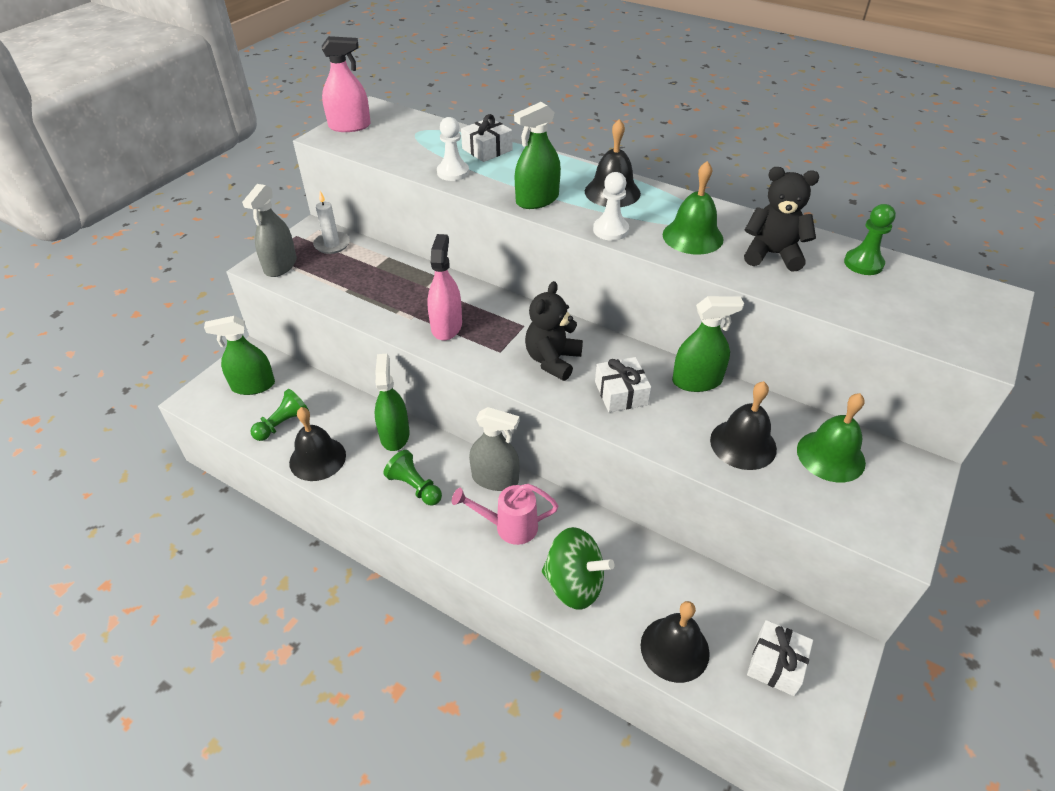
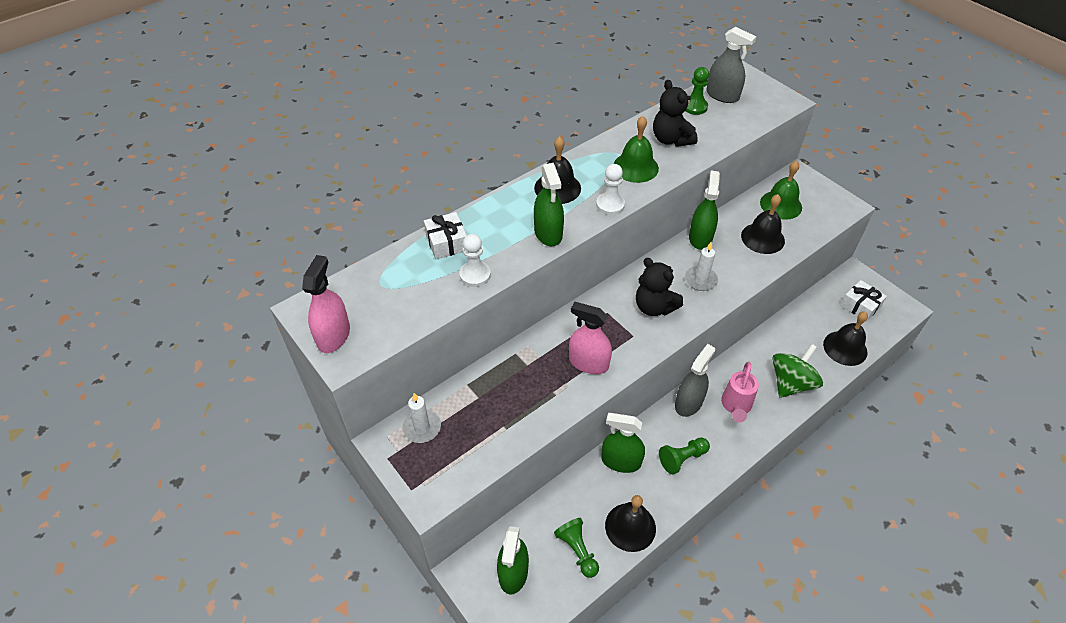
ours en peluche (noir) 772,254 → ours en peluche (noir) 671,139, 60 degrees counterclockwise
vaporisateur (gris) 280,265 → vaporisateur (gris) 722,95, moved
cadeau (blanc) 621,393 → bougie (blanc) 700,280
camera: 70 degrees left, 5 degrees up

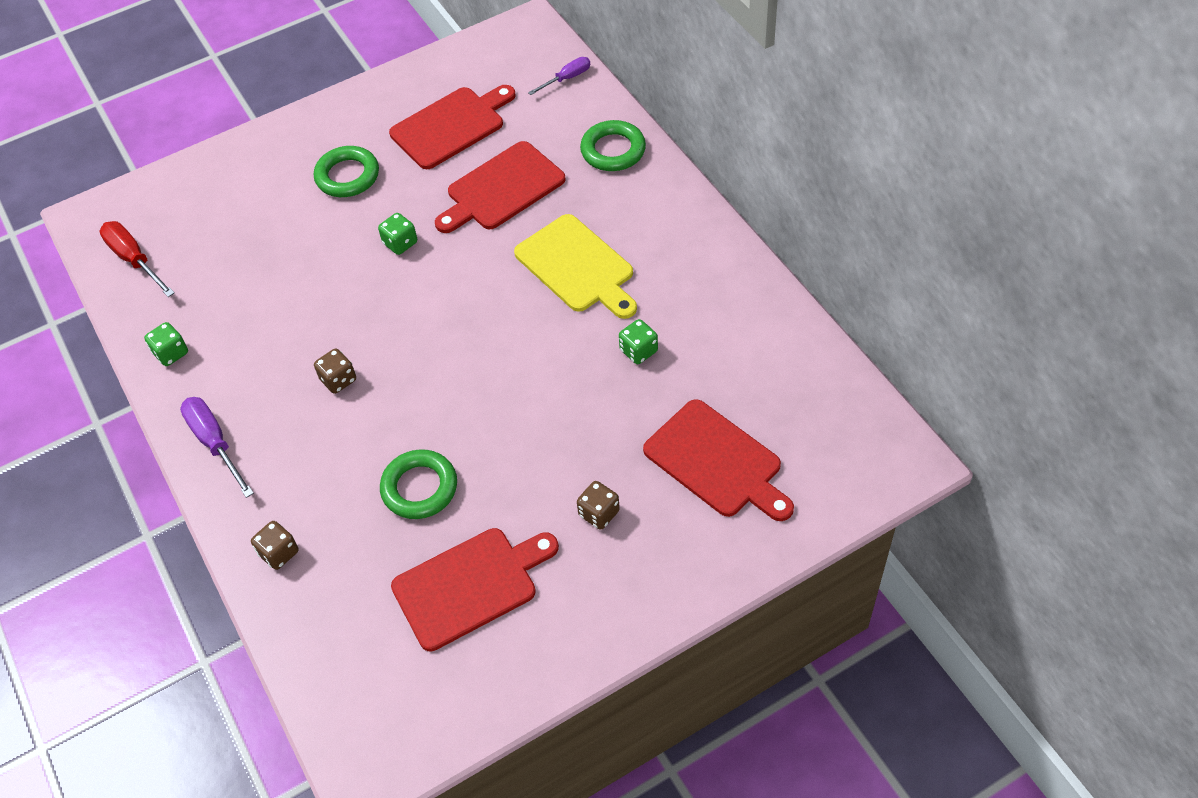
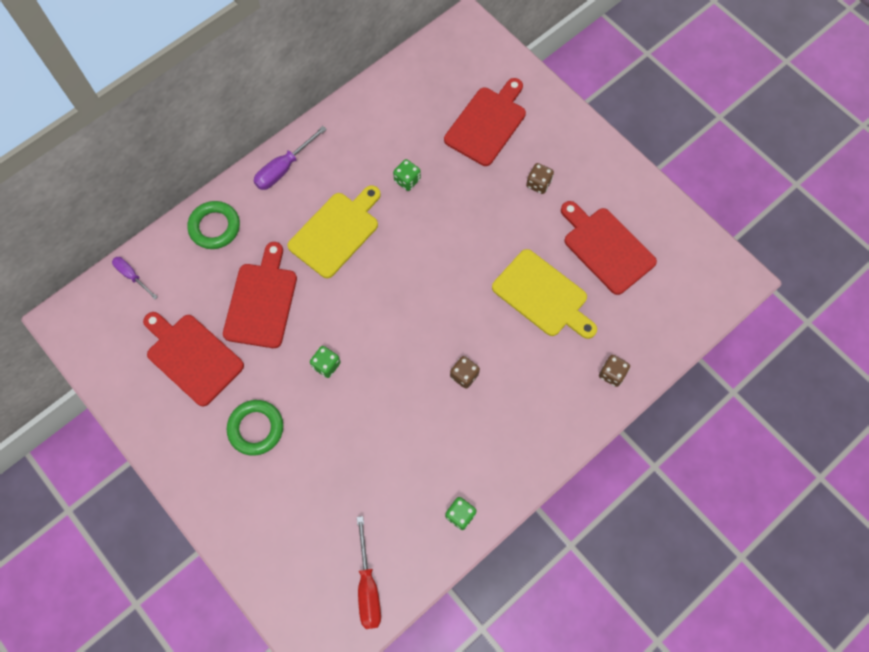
planche à découper (rouge) 501,189 → planche à découper (rouge) 262,301, 120 degrees counterclockwise
tournevis (rouge) 134,260 → tournevis (rouge) 368,586, 45 degrees counterclockwise
tournevis (violet) 215,443 → tournevis (violet) 284,168, moved
anneau (vert) 419,488 → planche à découper (jaune) 543,295
camera: 105 degrees left, 15 degrees up

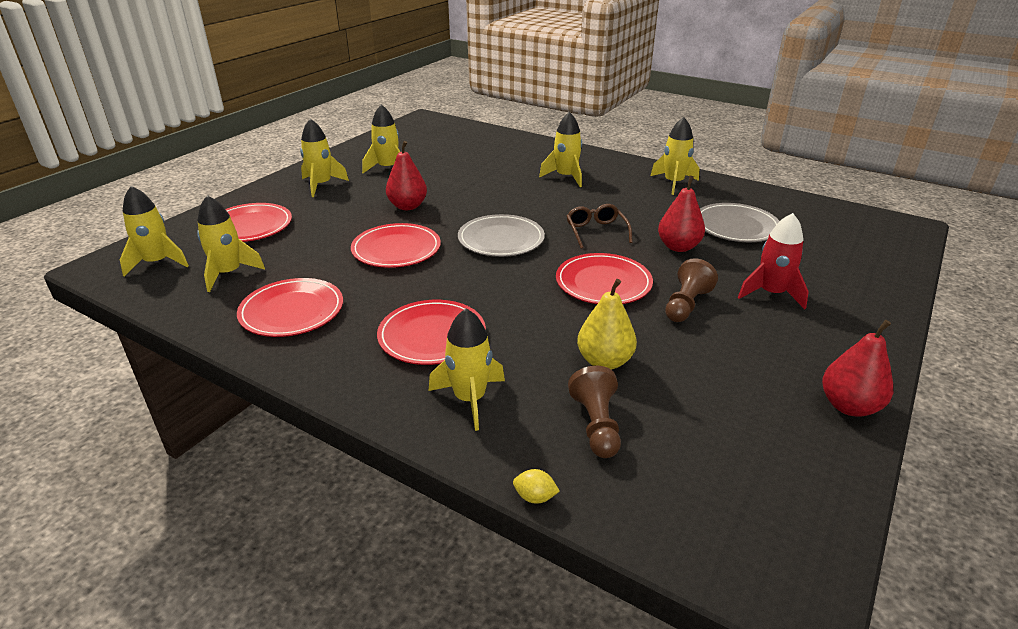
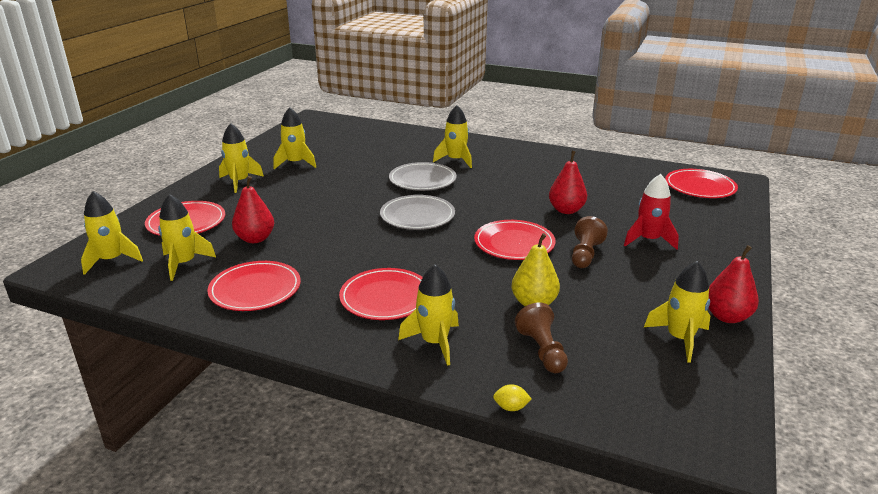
fusée (jaune) 673,183 → fusée (jaune) 680,339, moved
poire (rouge) 407,206 → poire (rouge) 255,239, moved
assiette (gris) 736,226 → assiette (gris) 422,180, moved
lunettes (marron) 596,231 → -
assiette (rouge) 396,249 → assiette (rouge) 700,187, moved
camera: 10 degrees left, 5 degrees down

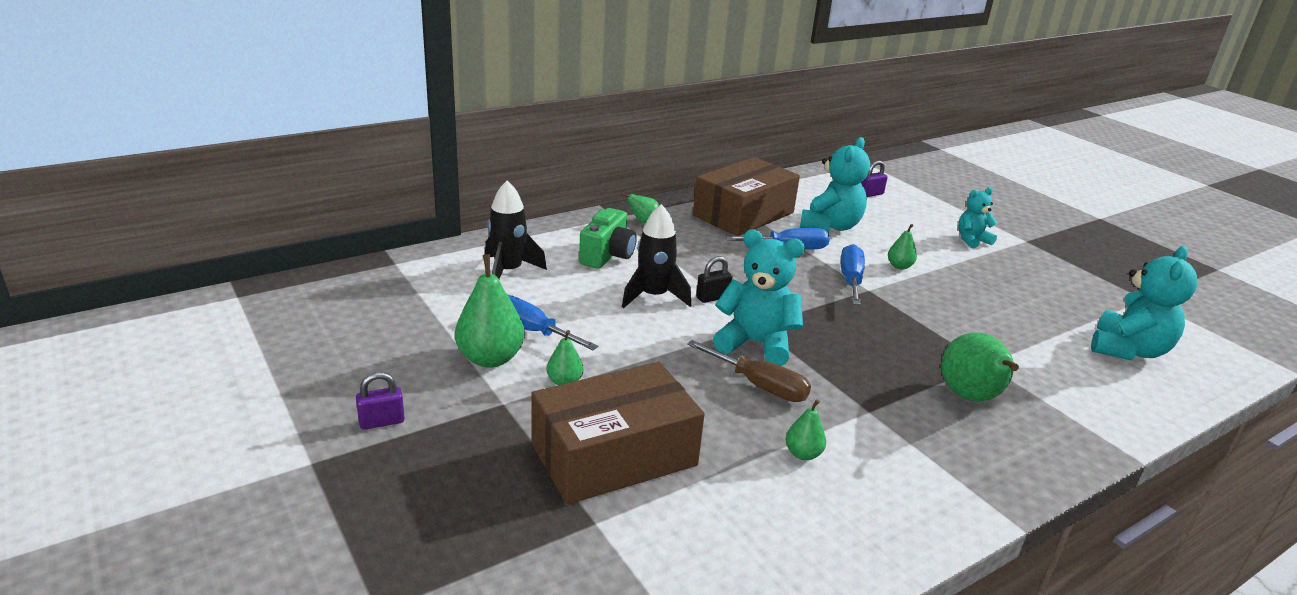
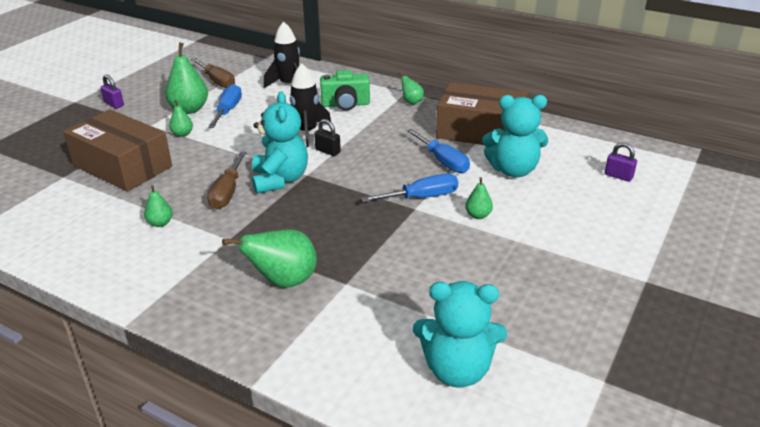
ours en peluche (turquoise) 972,240 → -
- → tournevis (marron) 217,81
camera: 65 degrees right, 5 degrees up

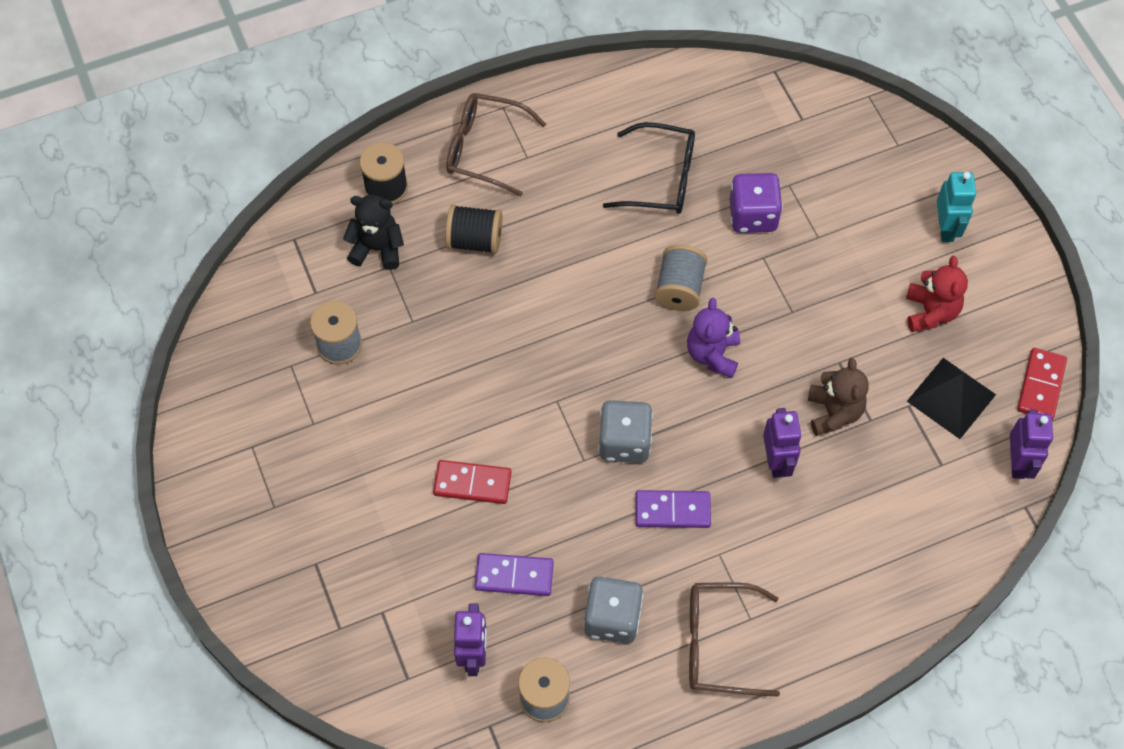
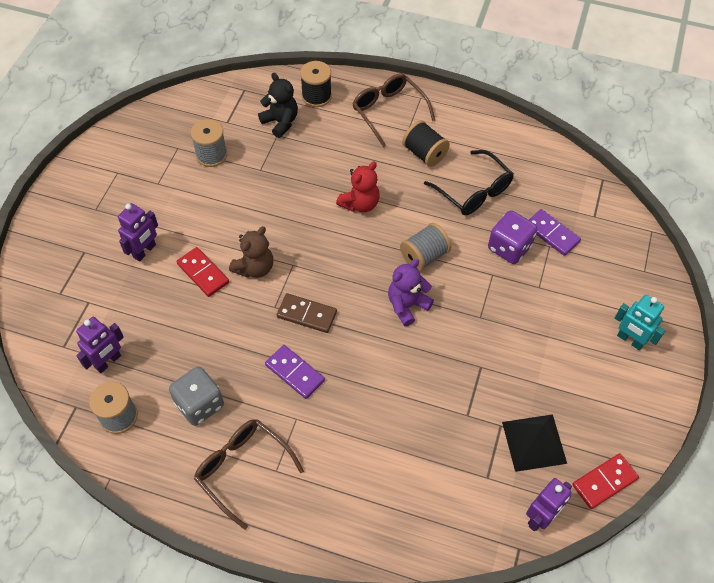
robot (turquoise) 946,228 → robot (turquoise) 630,340, 90 degrees clockwise
bobine (noir) 475,240 → bobine (noir) 424,153, moved
ours en peluche (rouge) 930,312 → ours en peluche (rouge) 360,203, moved
ours en peluche (marron) 833,412 → ours en peluche (marron) 255,268, moved
dé (gris) 624,442 → domino (marron) 306,314
robot (violet) 776,461 → robot (violet) 144,251, moved
domino (violet) 514,576 → domino (violet) 551,234, moved
camera: 40 degrees right, 5 degrees down

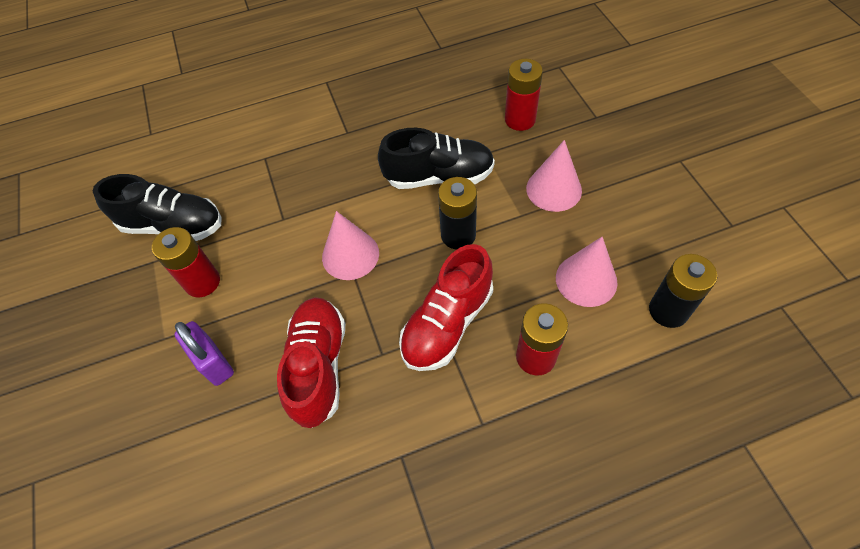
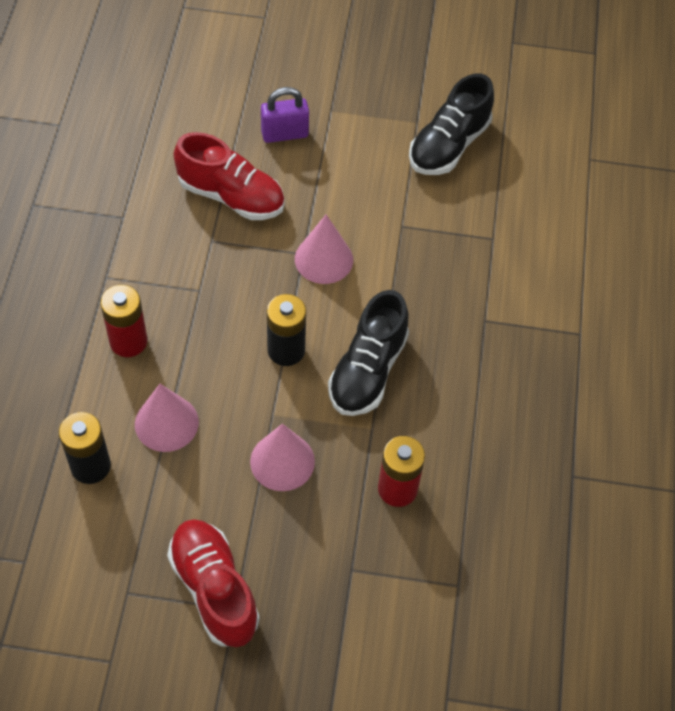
pile (rouge) 202,282 → -
chaussure (rouge) 447,323 → chaussure (rouge) 214,589, moved
camera: 110 degrees right, 0 degrees up

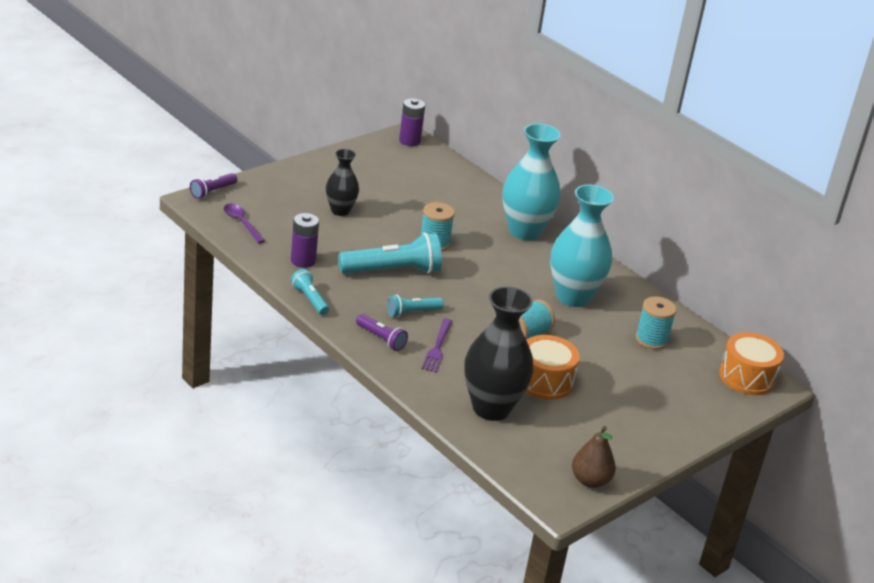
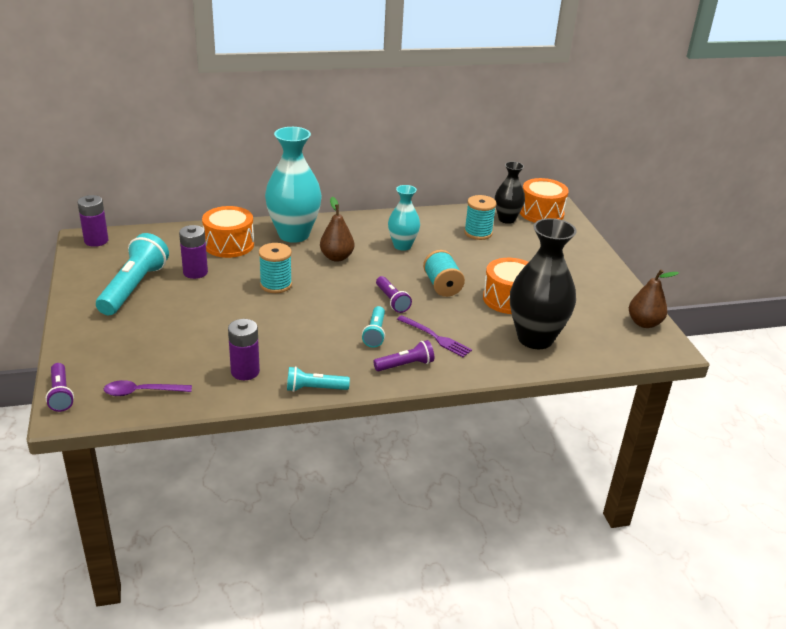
vase (noir) 340,211 → vase (noir) 506,219, moved
vase (turquoise) 573,297 → vase (turquoise) 402,246, x0.58
lampe de poche (turquoise) 393,271 → lampe de poche (turquoise) 134,287, moved
- → poire (marron) 336,257
- → tambour (orange) 229,245
- → pile (violet) 195,272
- → lampe de poche (violet) 392,301
camera: 60 degrees left, 0 degrees up

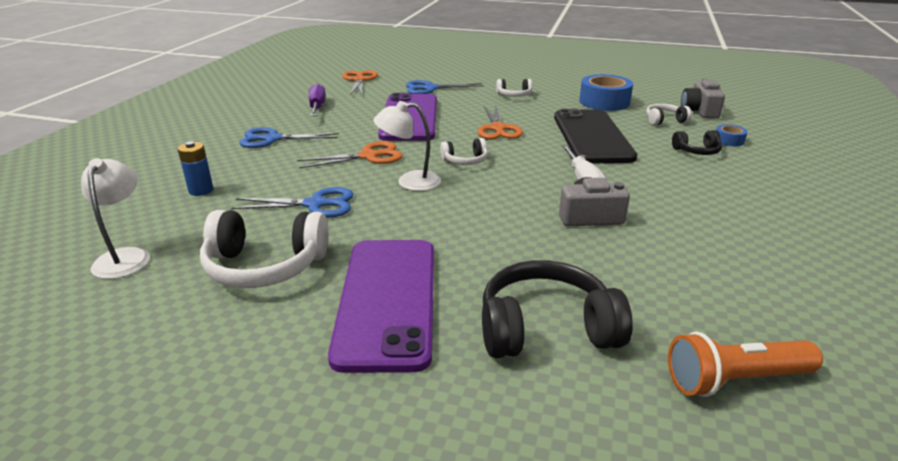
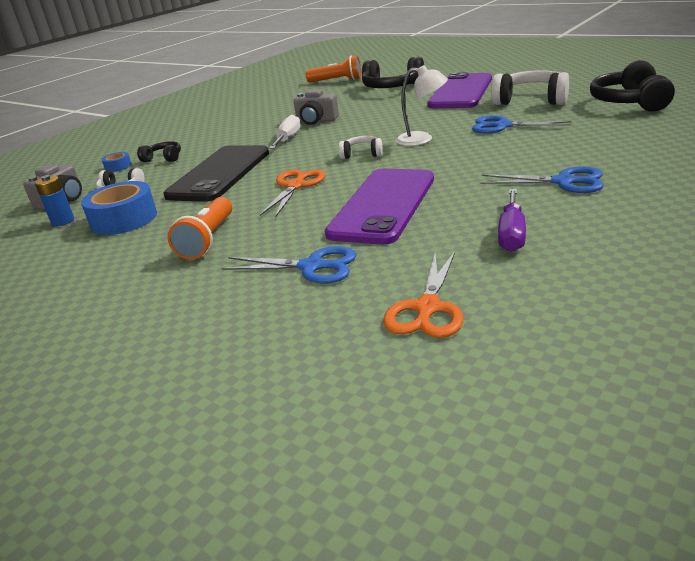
casque audio (blanc) 514,95 → lampe de poche (orange) 208,240
pile (bleu) 201,190 → pile (bleu) 63,221, moved
ciseaux (orange) 369,156 → -
lampe (blanc) 125,257 → casque audio (noir) 630,102
camera: 155 degrees left, 0 degrees up

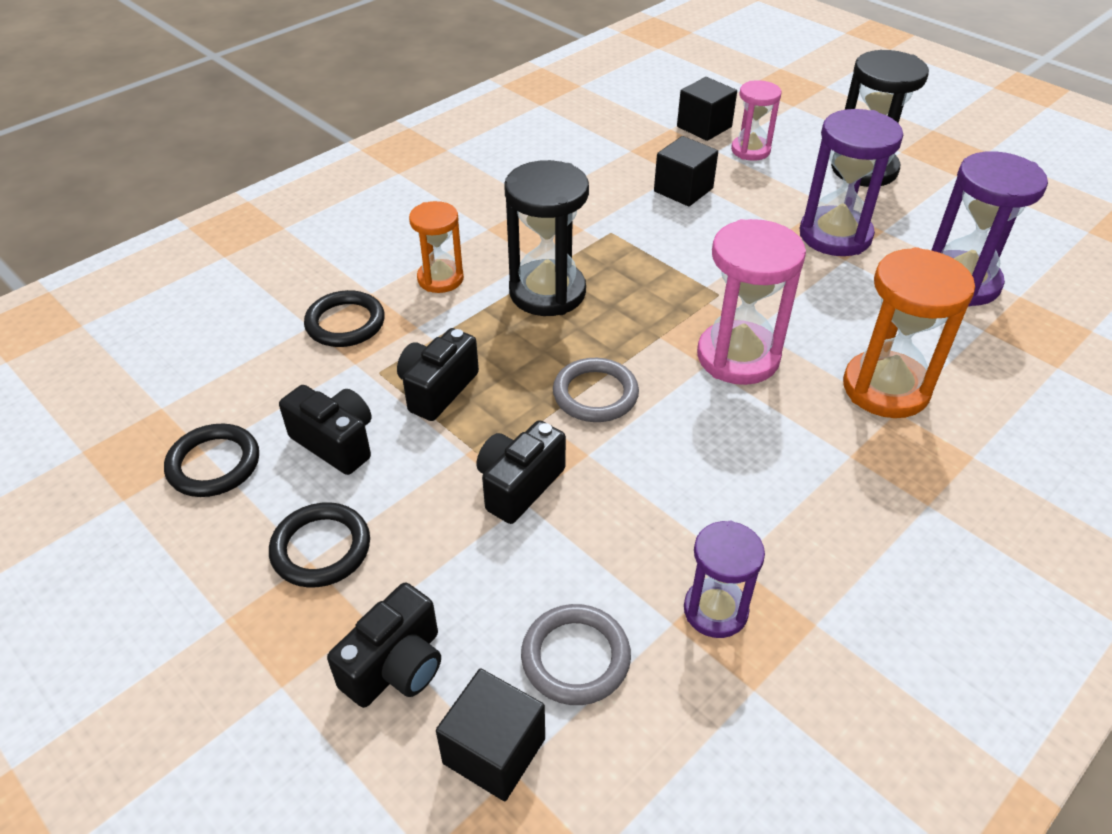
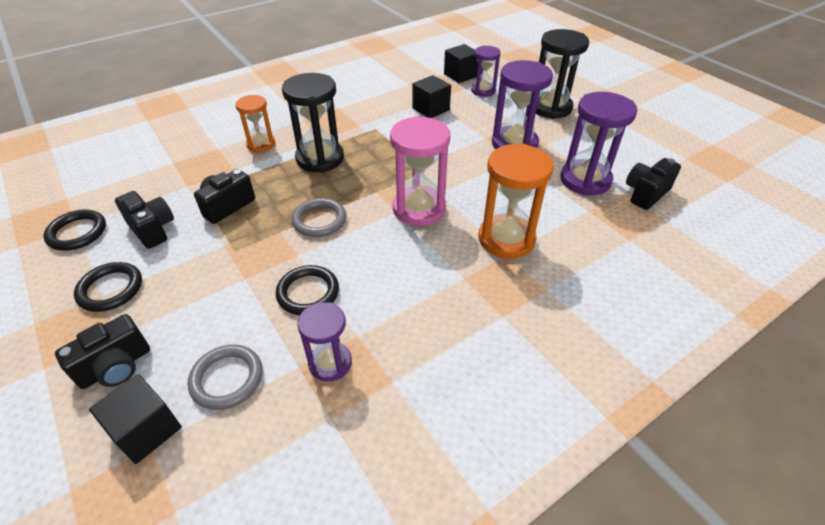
sablier (rose) 750,150 → sablier (violet) 483,91
anneau (noir) 345,323 → anneau (noir) 308,293, moved
appareil photo (noir) 519,485 → appareil photo (noir) 645,193, moved
camera: 10 degrees right, 0 degrees up

